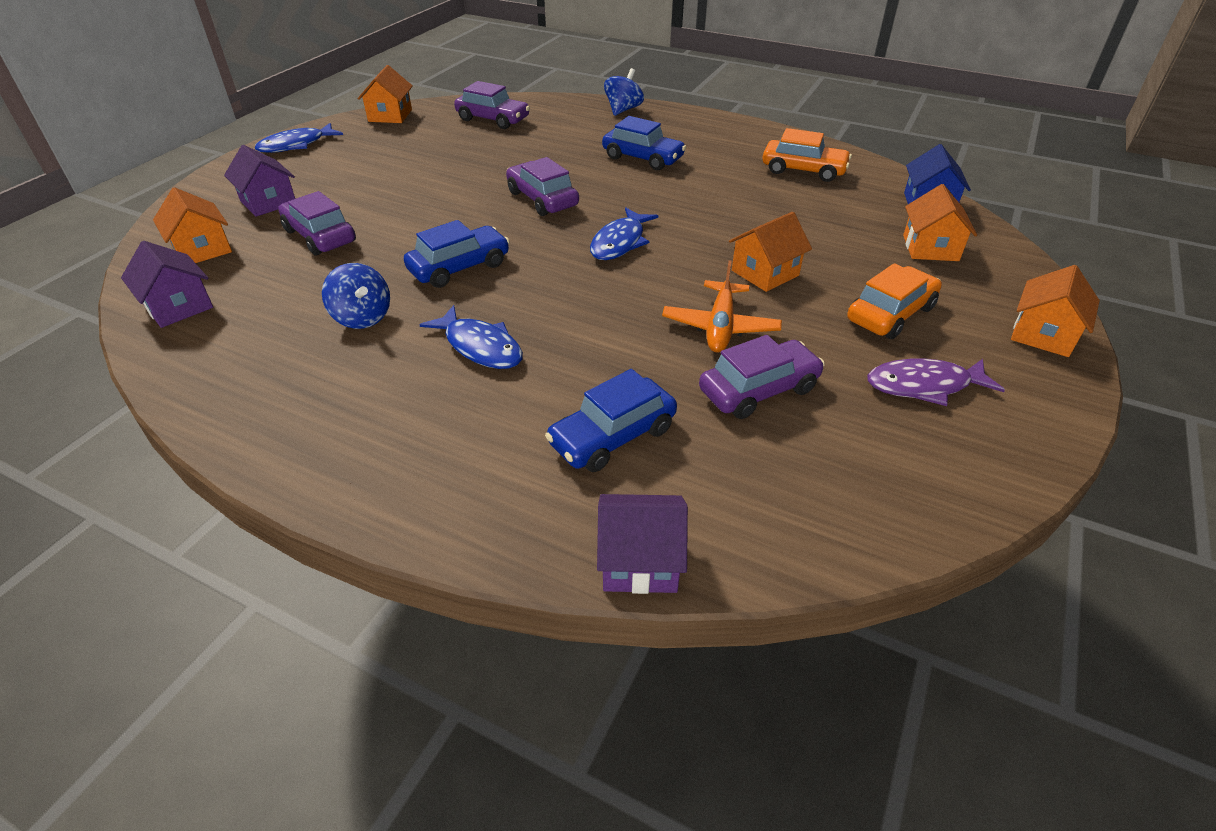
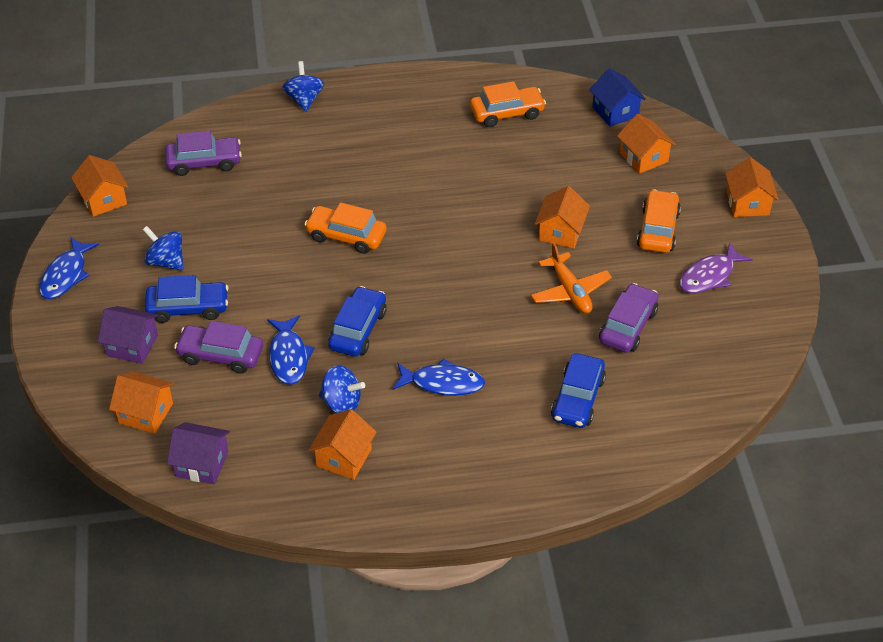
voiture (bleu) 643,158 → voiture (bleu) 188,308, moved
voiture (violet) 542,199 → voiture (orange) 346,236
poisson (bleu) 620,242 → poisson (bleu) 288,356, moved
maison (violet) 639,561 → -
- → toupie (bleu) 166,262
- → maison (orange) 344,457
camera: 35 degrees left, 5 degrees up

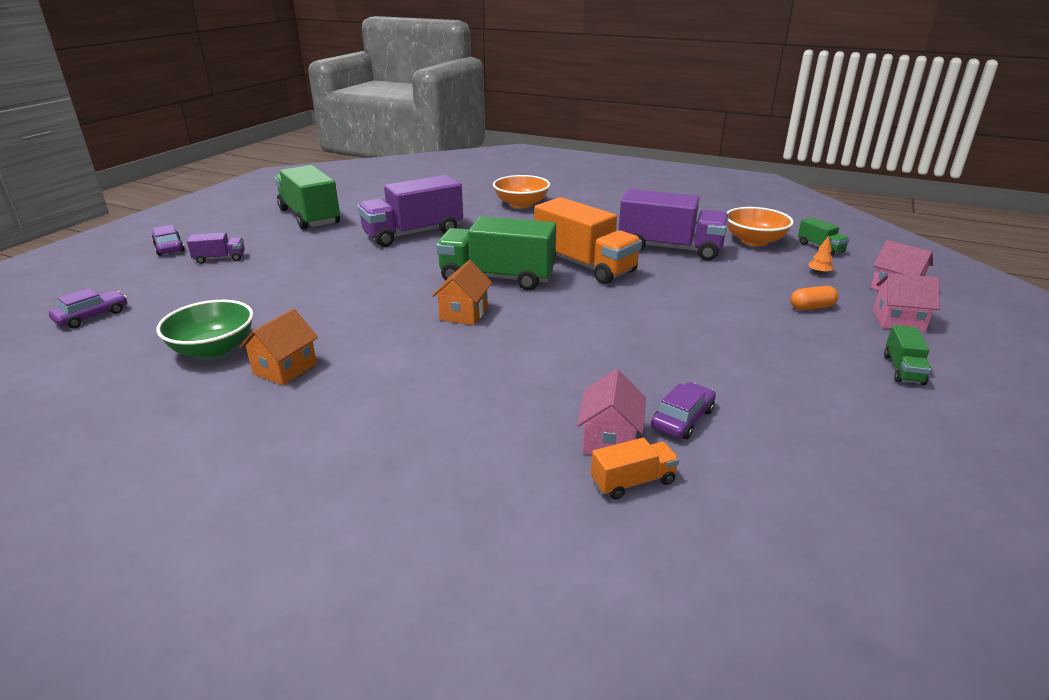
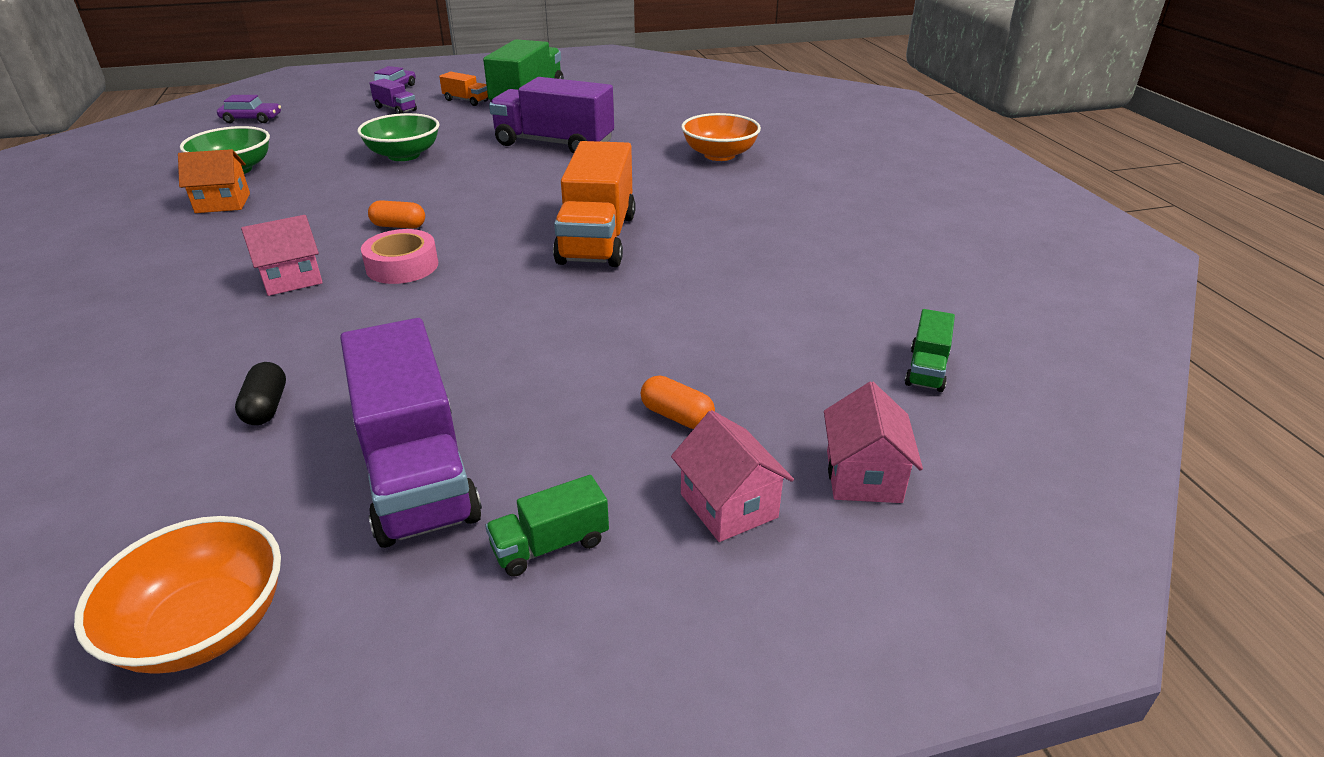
camion (violet) 670,248 → camion (violet) 416,472, moved
bol (orange) 754,241 → bol (orange) 204,627, moved
camion (vert) 497,278 → -
arbre (orange) 819,272 → -
maison (orange) 464,313 → gélule (orange) 399,226
maison (rose) 609,440 → maison (rose) 291,279, moved
voiture (violet) 682,419 → gélule (noir) 266,407
camion (orange) 633,482 → camion (orange) 466,100, moved
- → bol (vert) 404,155
- → ruban adhésif (rose) 402,266
camera: 50 degrees right, 5 degrees up

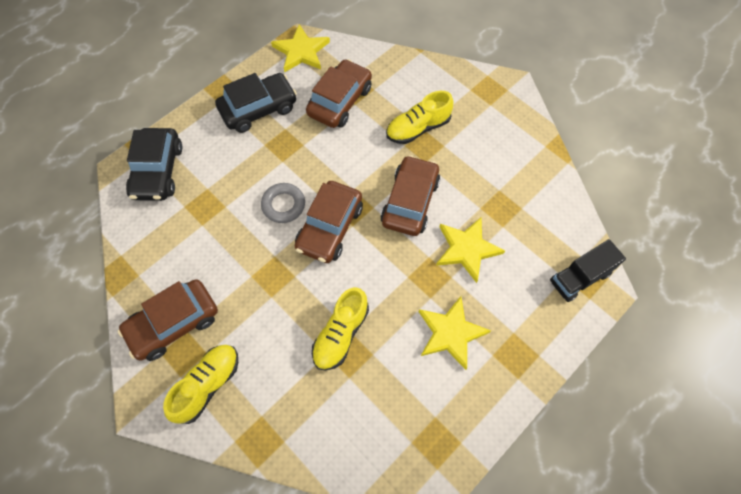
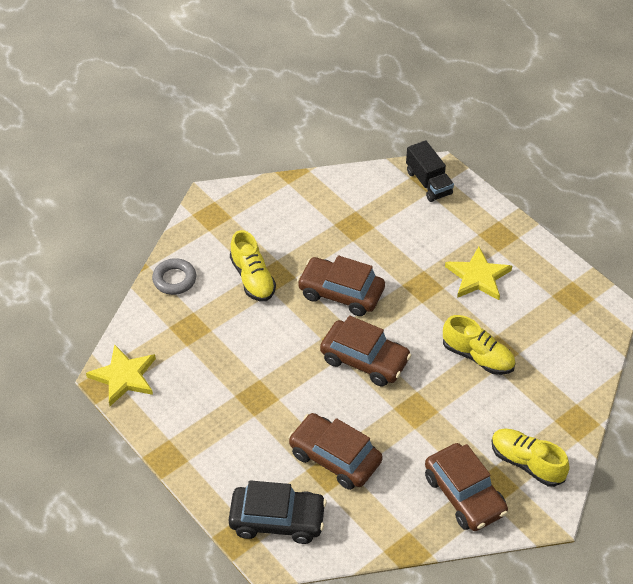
voiture (marron) 340,101 → voiture (marron) 335,457, moved
voiture (noir) 258,109 → -
anneau (gris) 283,205 → anneau (gris) 174,279, moved
étoile (jaune) 466,249 → -
camera: 85 degrees left, 15 degrees down

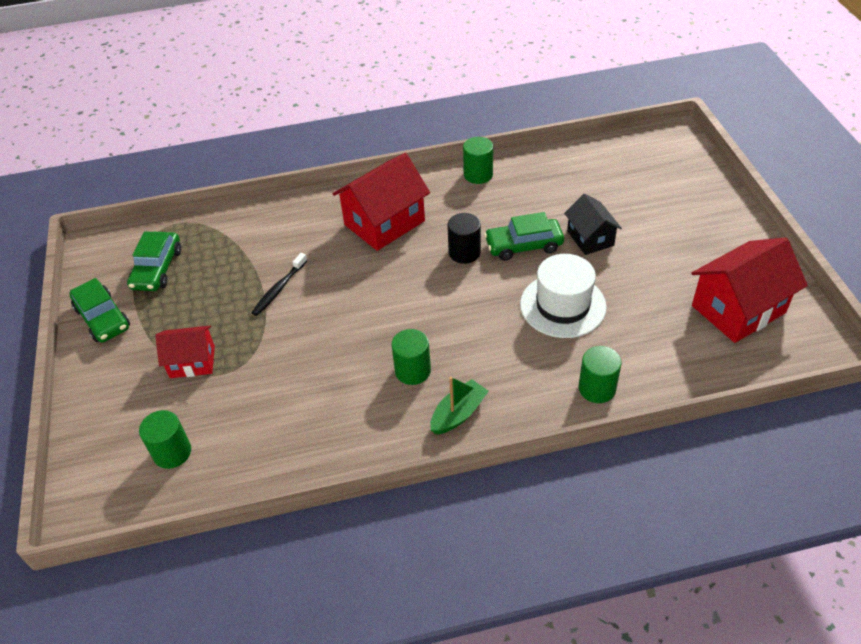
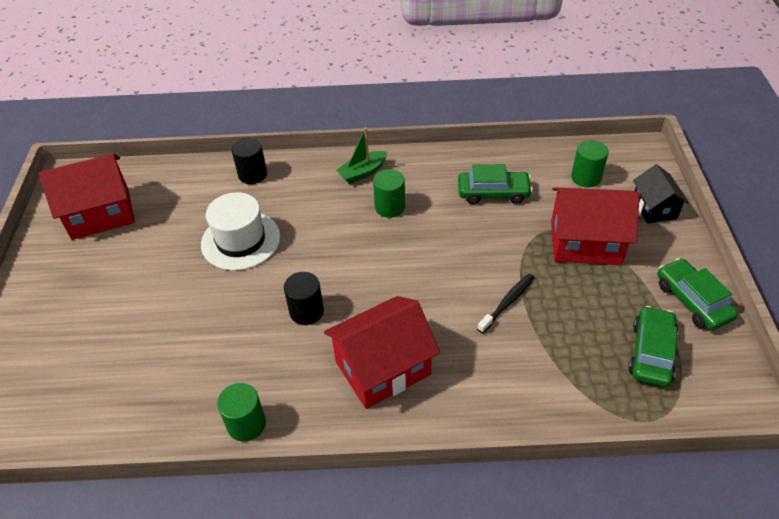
maison (noir) 590,238 → maison (noir) 654,208, moved
voiture (vert) 524,245 → voiture (vert) 493,193, moved
maison (rouge) 192,362 → maison (rouge) 585,243, x1.68
cylindre (vert) 597,388 → cylindre (noir) 252,174
camera: 170 degrees left, 0 degrees up

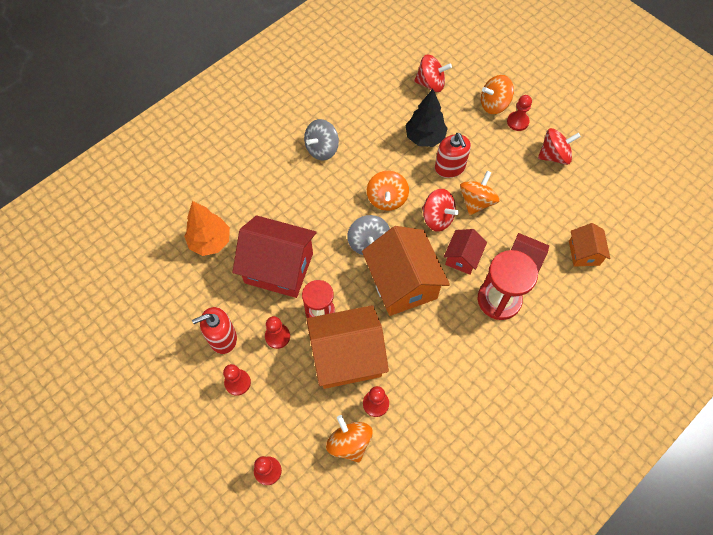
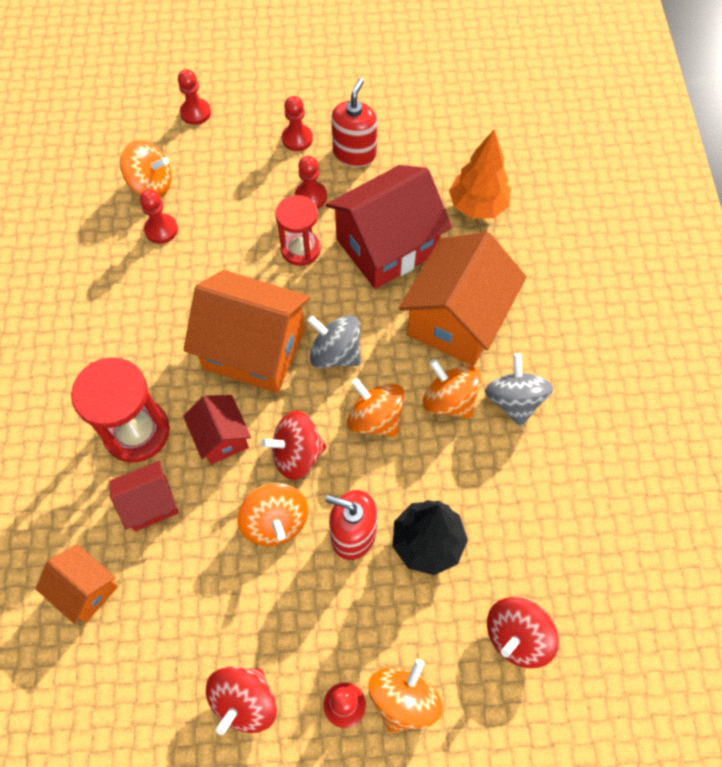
maison (orange) 347,357 → maison (orange) 457,320, moved
- → toupie (orange) 449,400
camera: 130 degrees right, 0 degrees up

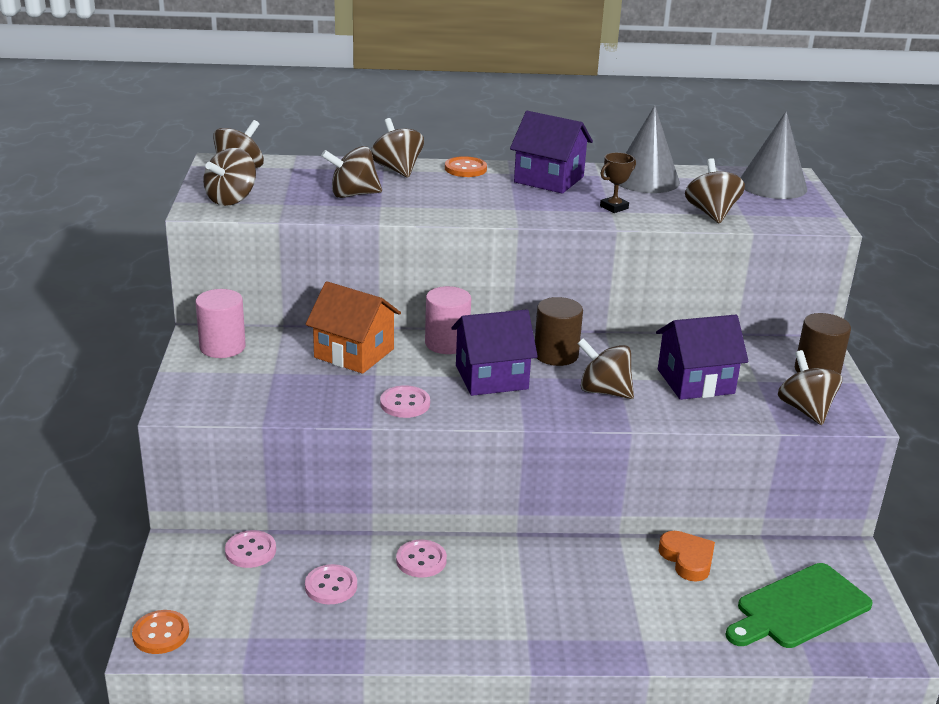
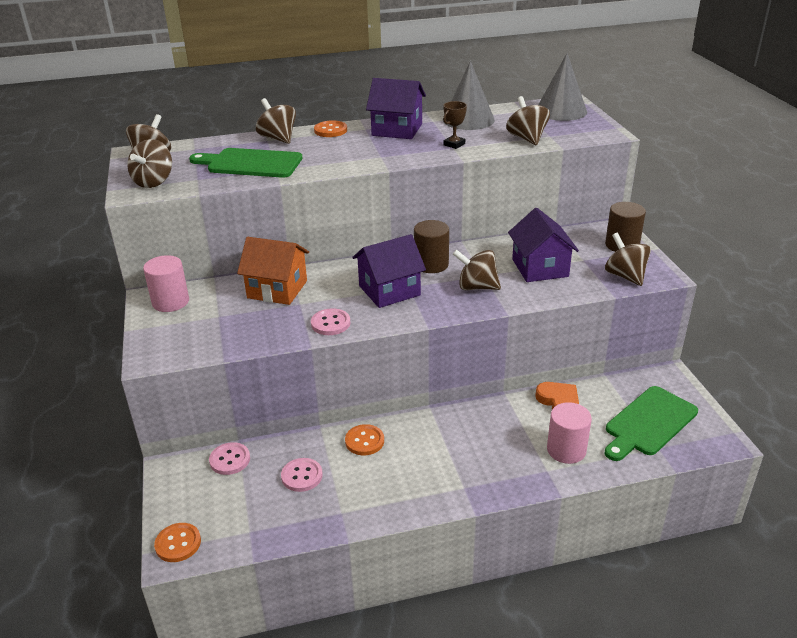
toupie (marron) 353,194 → planche à découper (vert) 250,163
cylindre (rose) 447,343 → cylindre (rose) 566,450, moved
maison (violet) 695,381 → maison (violet) 540,268, 75 degrees counterclockwise
bouton (rose) 421,560 → bouton (orange) 364,441
camera: 10 degrees left, 5 degrees up

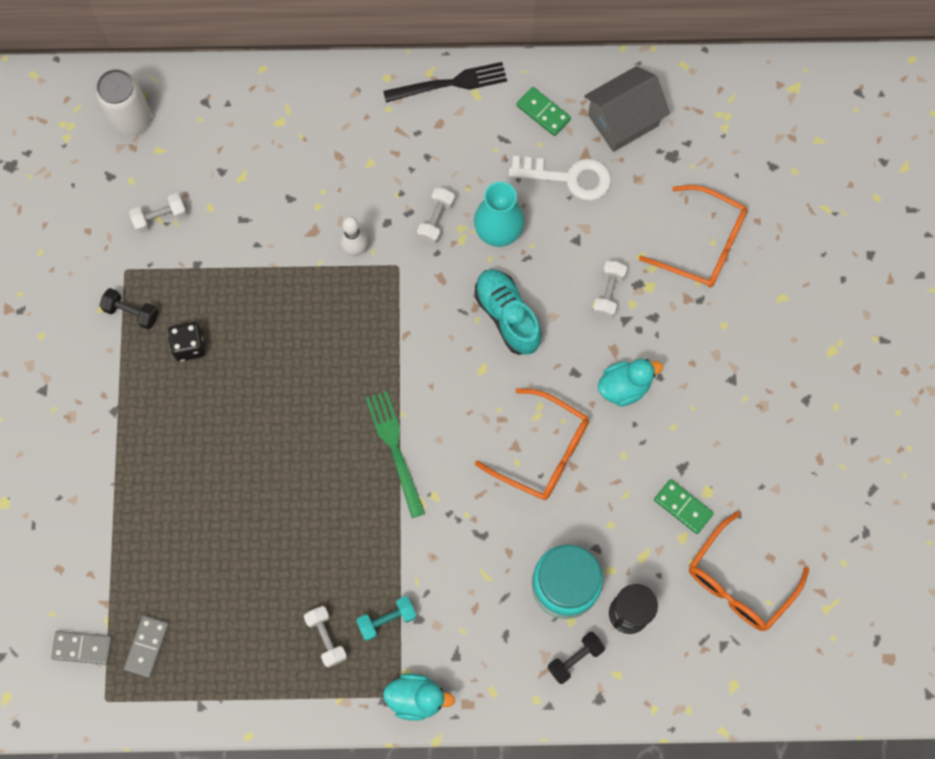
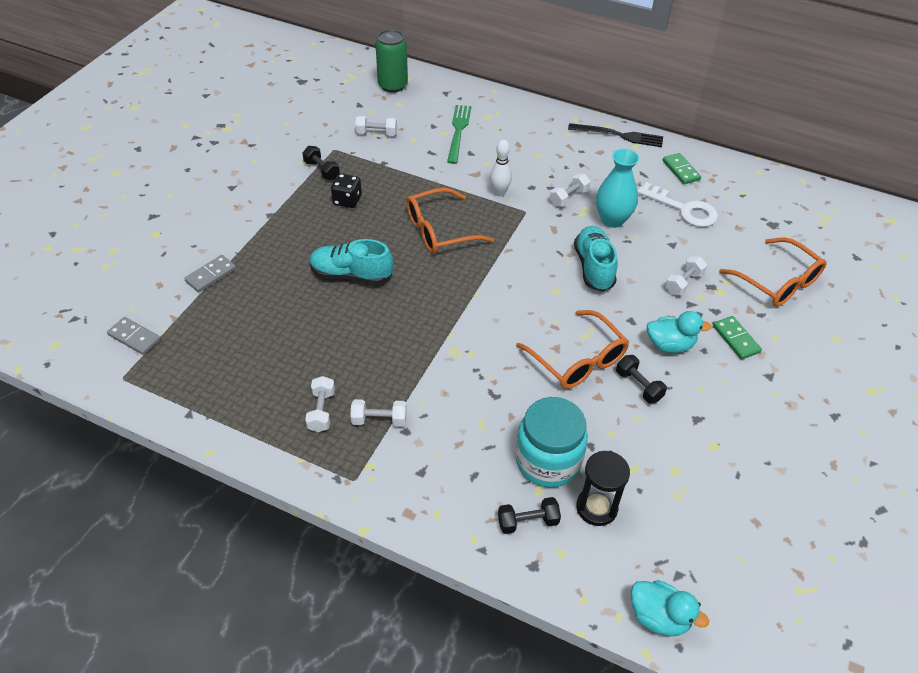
maison (gris) 623,120 → -
canette (blanc) 131,119 → canette (vert) 392,85
fourchette (vert) 395,449 → fourchette (vert) 458,131, moved
domino (vert) 683,507 → domino (vert) 736,339, moved
lunettes (orange) 739,581 → lunettes (orange) 440,230, moved
haltère (turquoise) 387,620 → haltère (blanc) 379,420
domino (gris) 147,646 → domino (gris) 211,275, moved
canard (turquoise) 416,698 → canard (turquoise) 659,617, moved
- → chaussure (turquoise) 351,275
- → haltère (noir) 638,386
camera: 25 degrees right, 25 degrees down

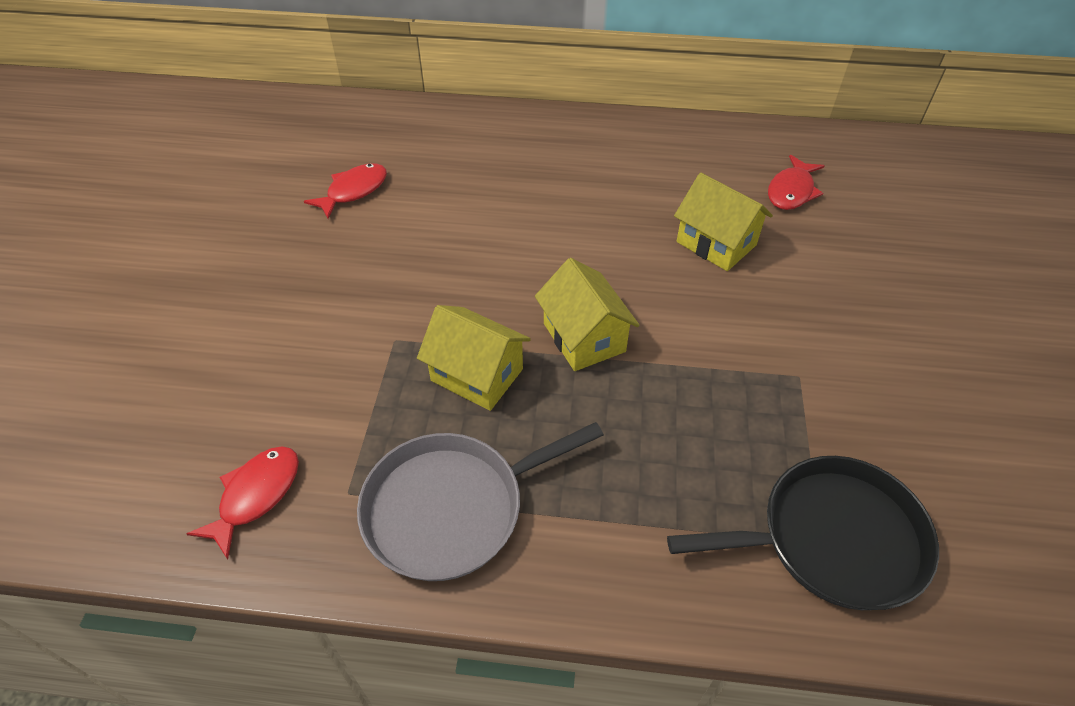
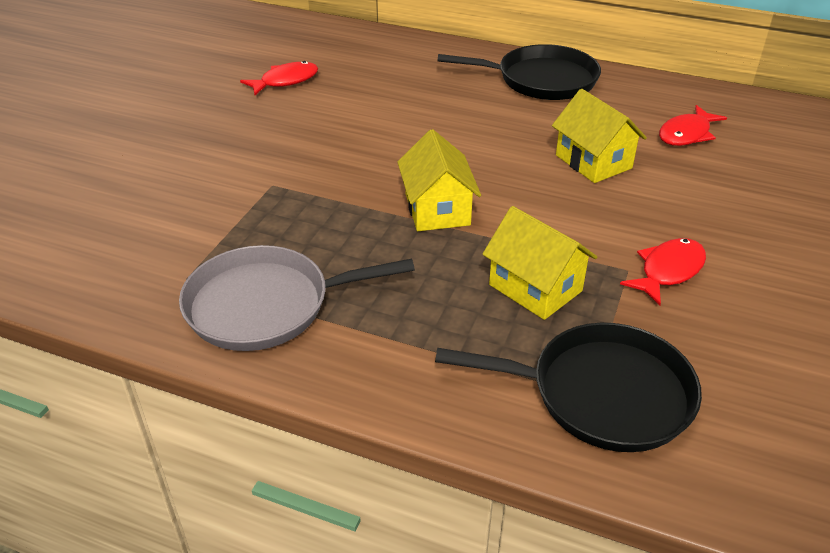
maison (jaune) 477,375 → maison (jaune) 535,288, moved
poisson (rouge) 256,496 → poisson (rouge) 668,271, moved
- → poêle (noir) 541,80
camera: 15 degrees right, 10 degrees down

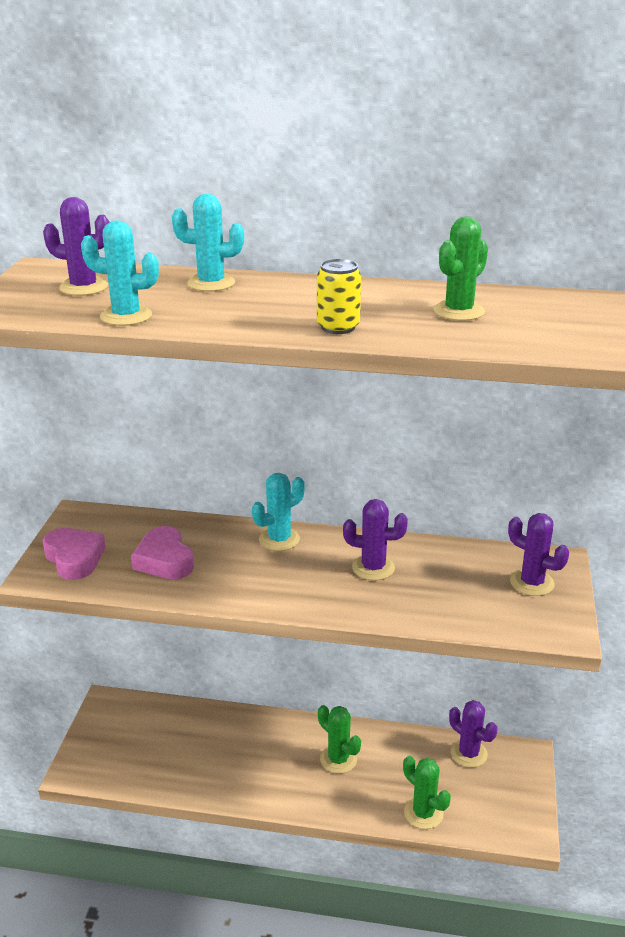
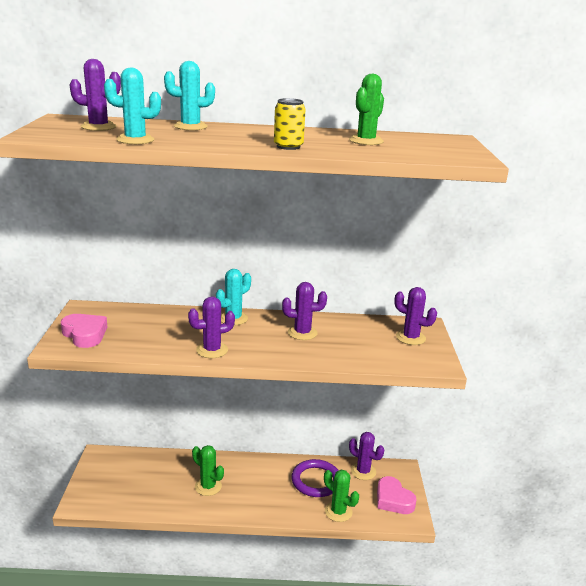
cœur (rose) 164,560 → cœur (rose) 393,500, moved
cactus (vert) 338,759 → cactus (vert) 208,486, moved
- → cactus (violet) 212,350
- → anneau (violet) 316,481
camera: 10 degrees left, 5 degrees down

